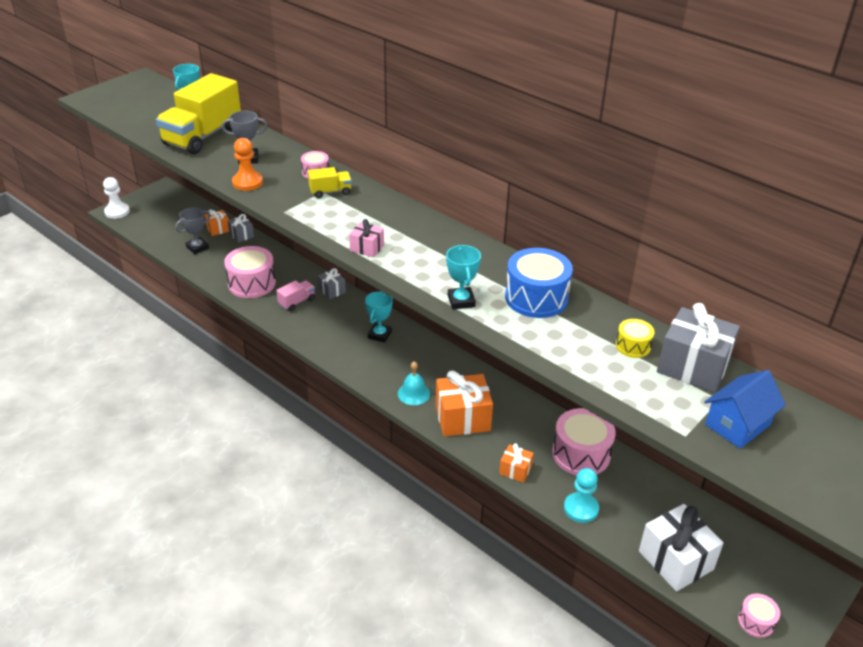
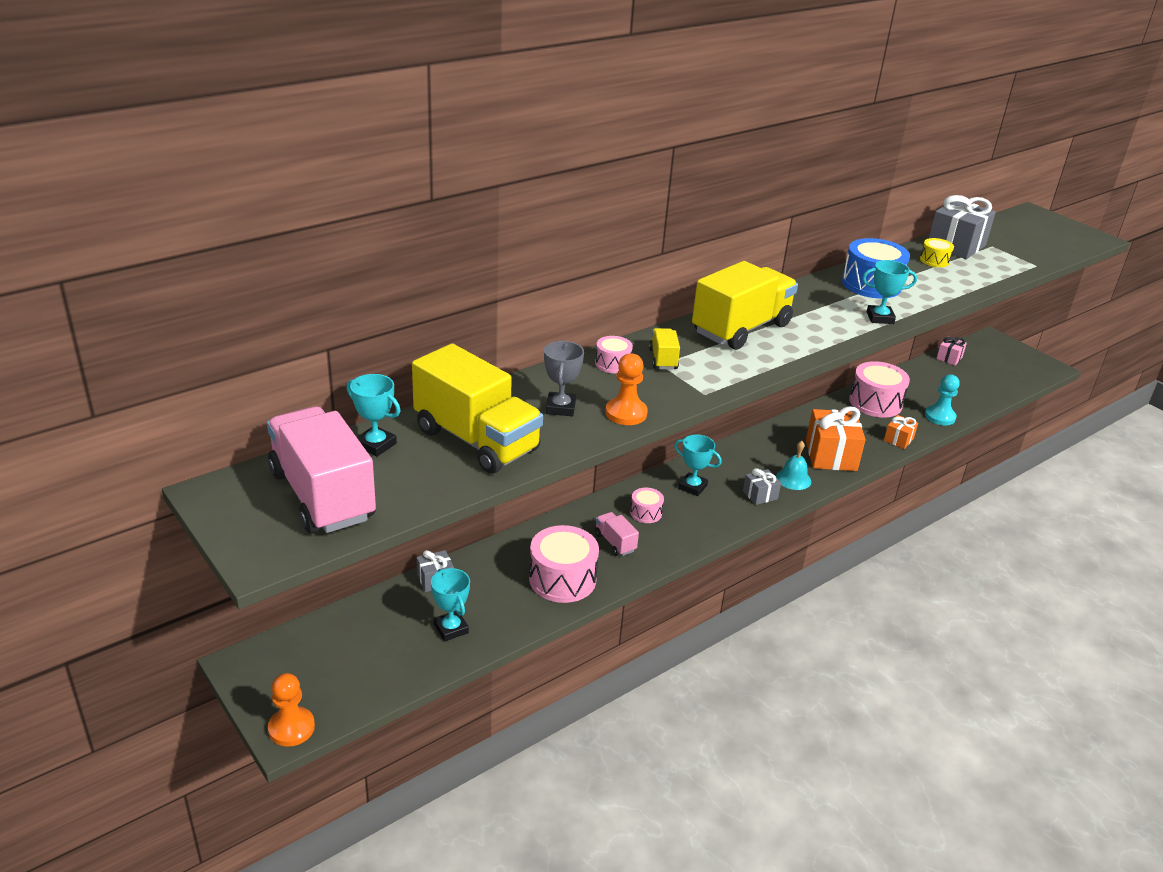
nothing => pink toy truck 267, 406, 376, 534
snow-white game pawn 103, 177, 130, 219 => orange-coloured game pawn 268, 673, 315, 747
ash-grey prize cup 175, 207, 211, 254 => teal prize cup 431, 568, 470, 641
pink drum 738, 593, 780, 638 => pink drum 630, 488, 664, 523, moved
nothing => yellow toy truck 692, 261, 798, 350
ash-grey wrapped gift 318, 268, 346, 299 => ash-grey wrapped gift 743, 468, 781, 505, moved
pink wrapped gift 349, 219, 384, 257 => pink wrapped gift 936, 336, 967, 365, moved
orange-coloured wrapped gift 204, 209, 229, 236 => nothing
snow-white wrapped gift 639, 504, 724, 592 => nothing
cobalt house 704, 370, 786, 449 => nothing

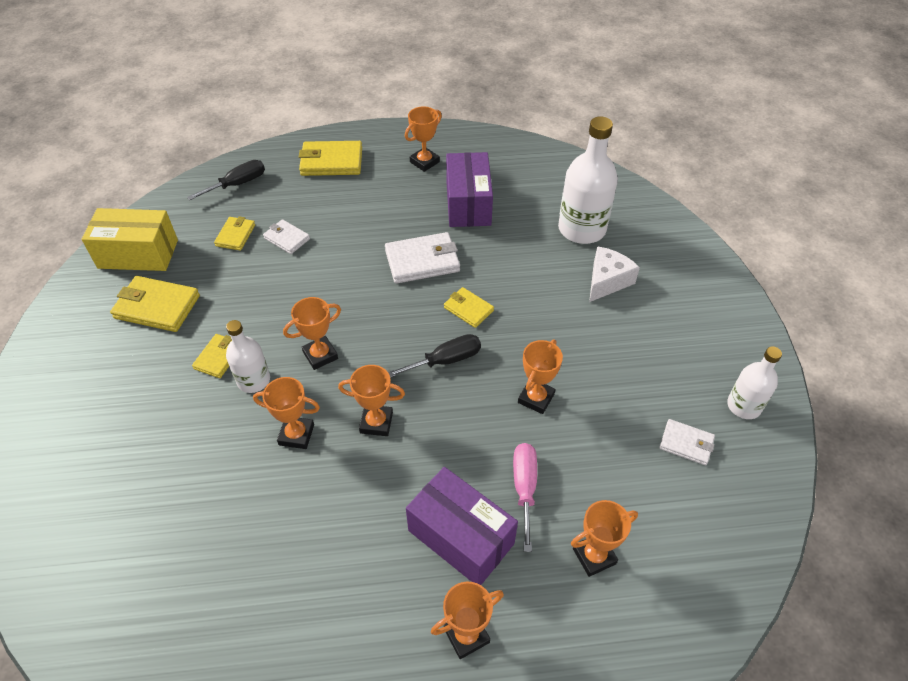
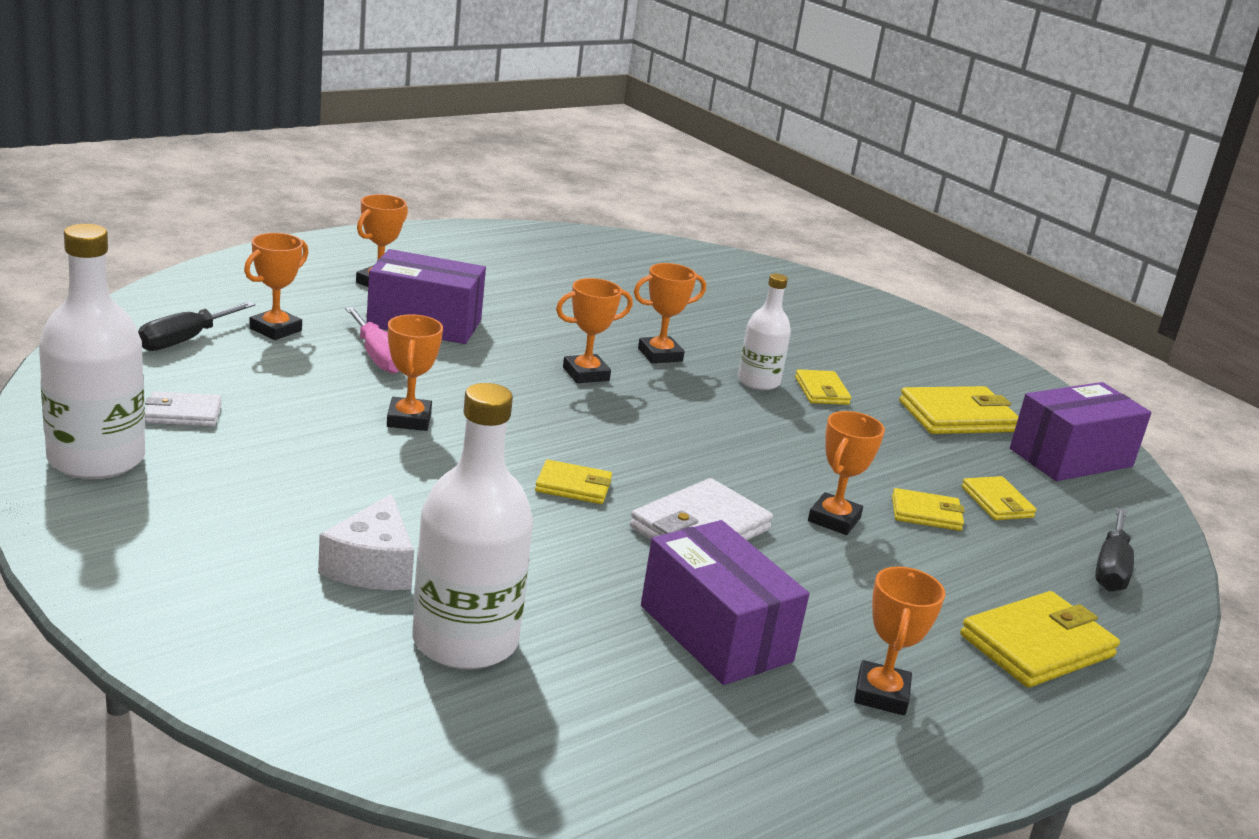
snow-white drink bottle 727, 346, 782, 419 => snow-white drink bottle 39, 224, 145, 479, x1.70
ebony hand screwdriver 388, 334, 481, 378 => ebony hand screwdriver 138, 301, 255, 351, moved
orange-coloured prize cup 283, 297, 341, 370 => orange-coloured prize cup 808, 411, 885, 535, moved
snow-white billfold 263, 219, 310, 254 => yellow billfold 892, 488, 965, 531
yellow parcel 82, 208, 178, 271 => violet parcel 1010, 382, 1152, 481

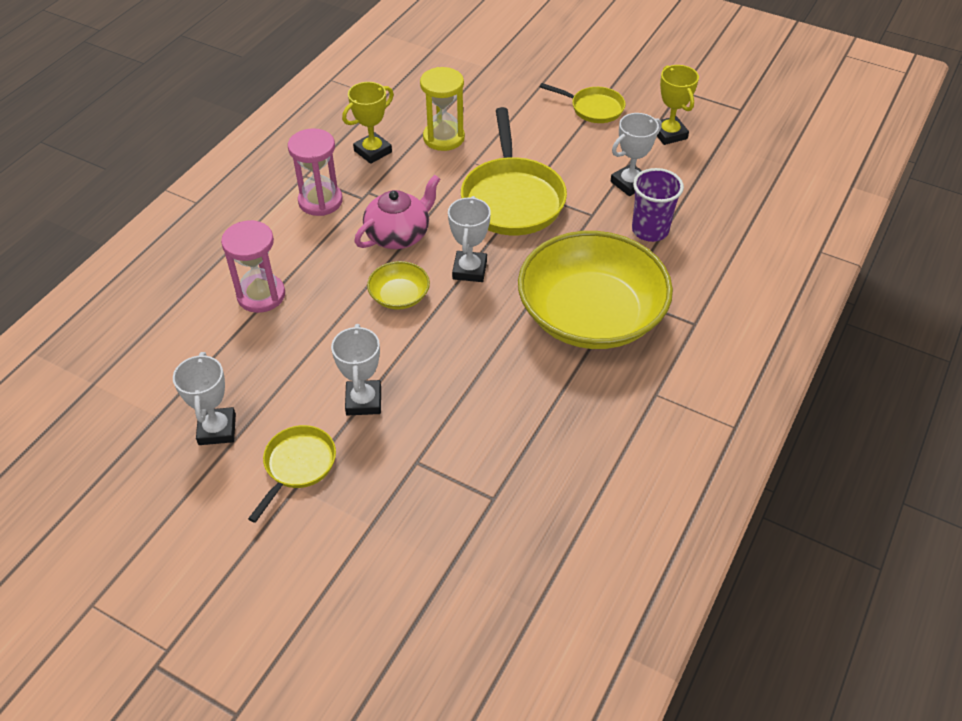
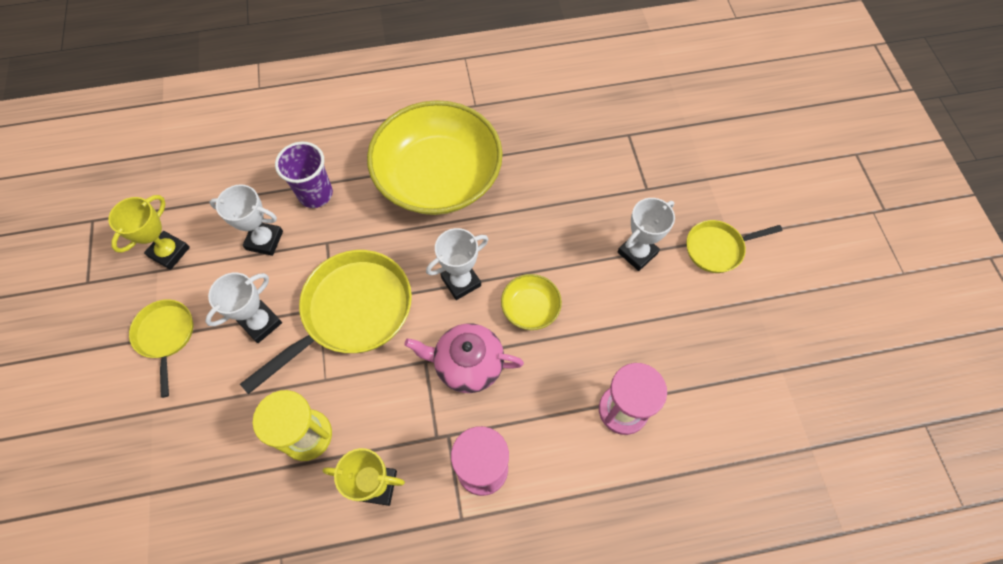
snow-white prize cup 173, 352, 236, 445 => snow-white prize cup 205, 273, 282, 343, moved

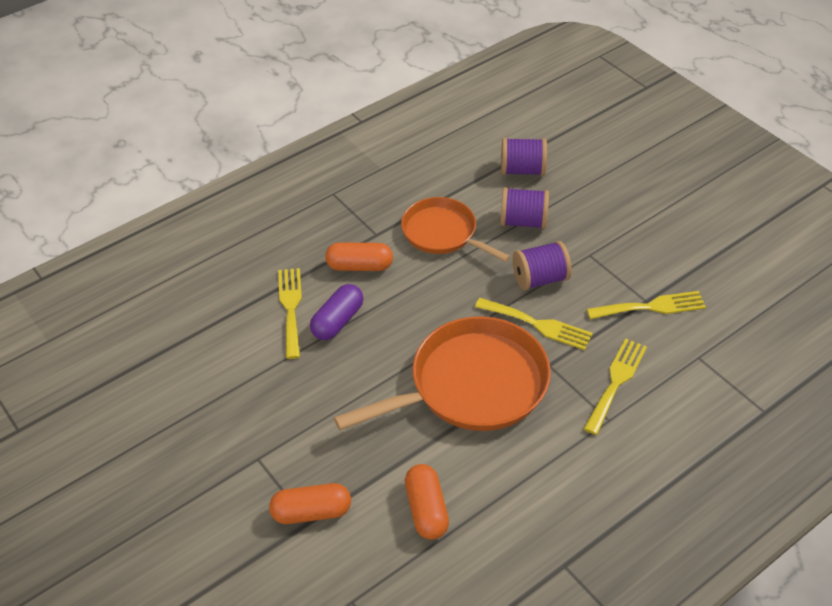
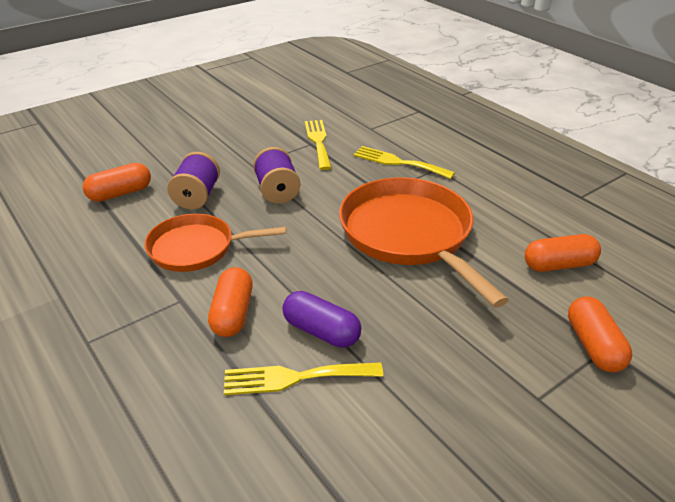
violet bobbin 501, 138, 547, 176 => orange-coloured pill 83, 163, 151, 202
orange-coloured skillet 401, 197, 511, 262 => orange-coloured skillet 144, 214, 286, 272, 45 degrees clockwise
yellow table fork 475, 298, 593, 350 => nothing

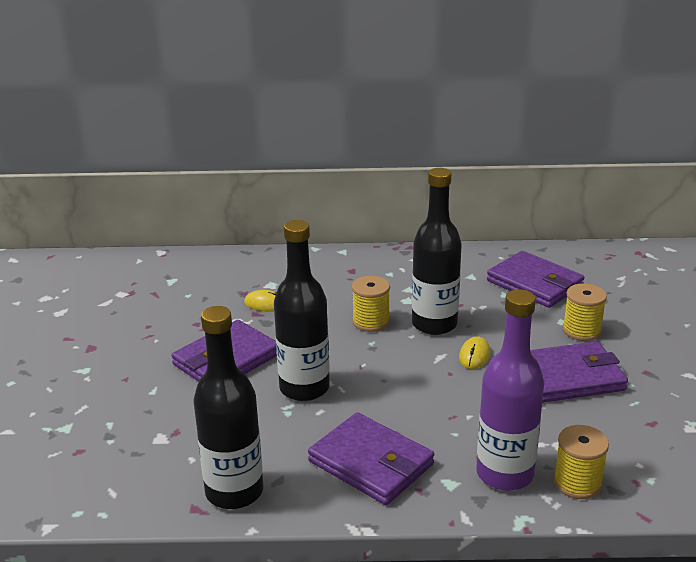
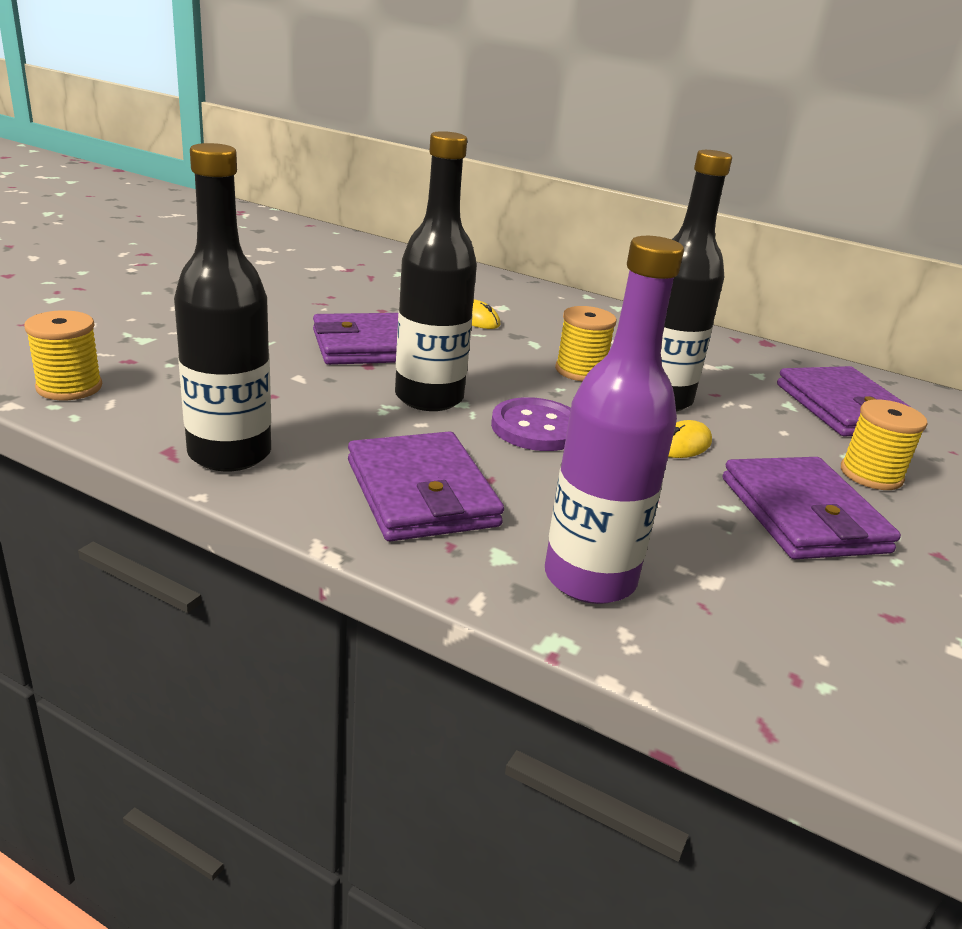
yellow bobbin 553, 425, 609, 499 => yellow bobbin 24, 310, 102, 400, moved
nothing => violet button 491, 397, 571, 451
violet billfold 530, 341, 628, 403 => violet billfold 723, 457, 901, 559, 60 degrees clockwise

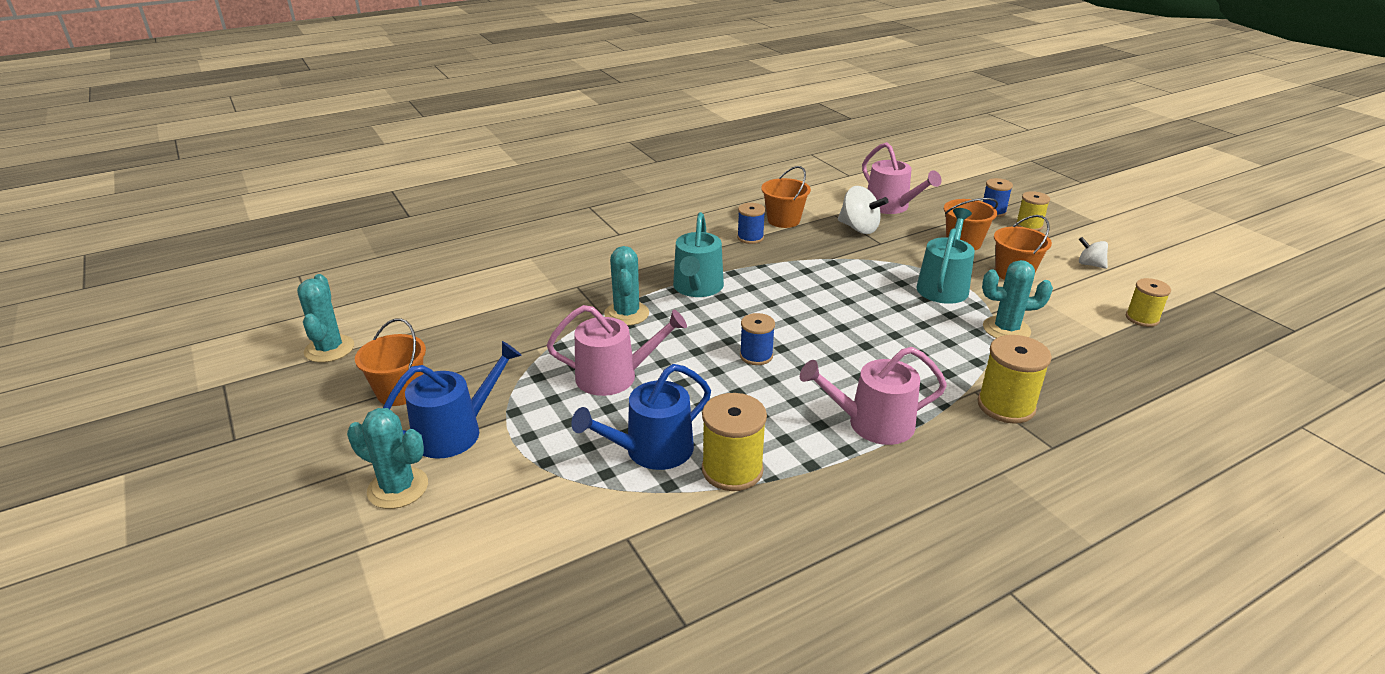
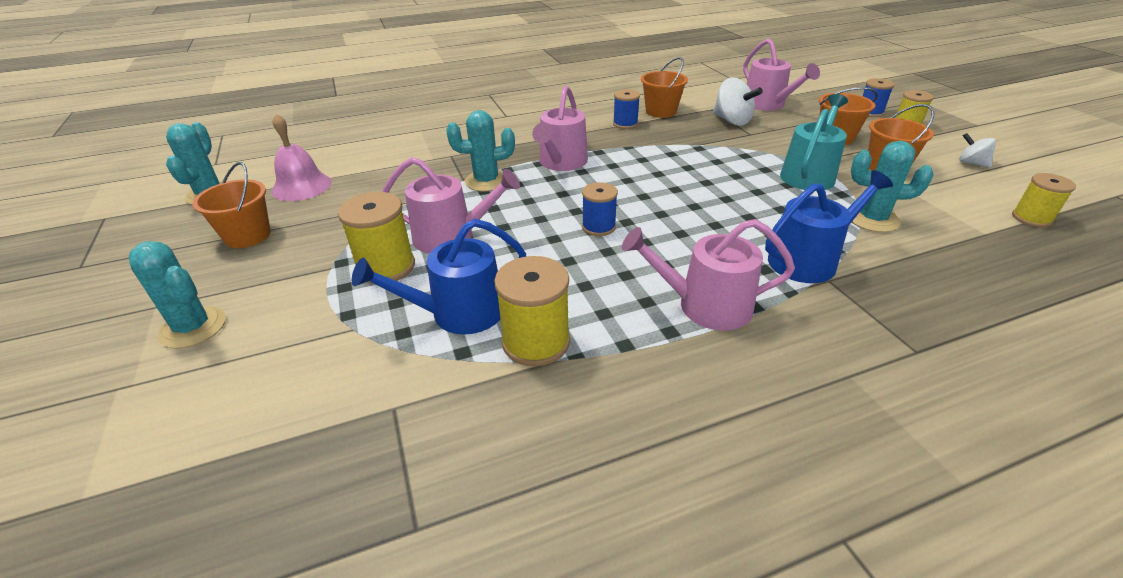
nothing => pink bell 272, 114, 332, 201
yellow bobbin 977, 335, 1052, 424 => yellow bobbin 338, 192, 415, 284, moved
teal cactus 604, 246, 649, 326 => teal cactus 446, 110, 515, 192, 75 degrees clockwise
teal watering pot 673, 212, 724, 297 => pink watering pot 532, 86, 588, 171
cobalt watering pot 383, 341, 522, 459 => cobalt watering pot 765, 170, 893, 283, moved

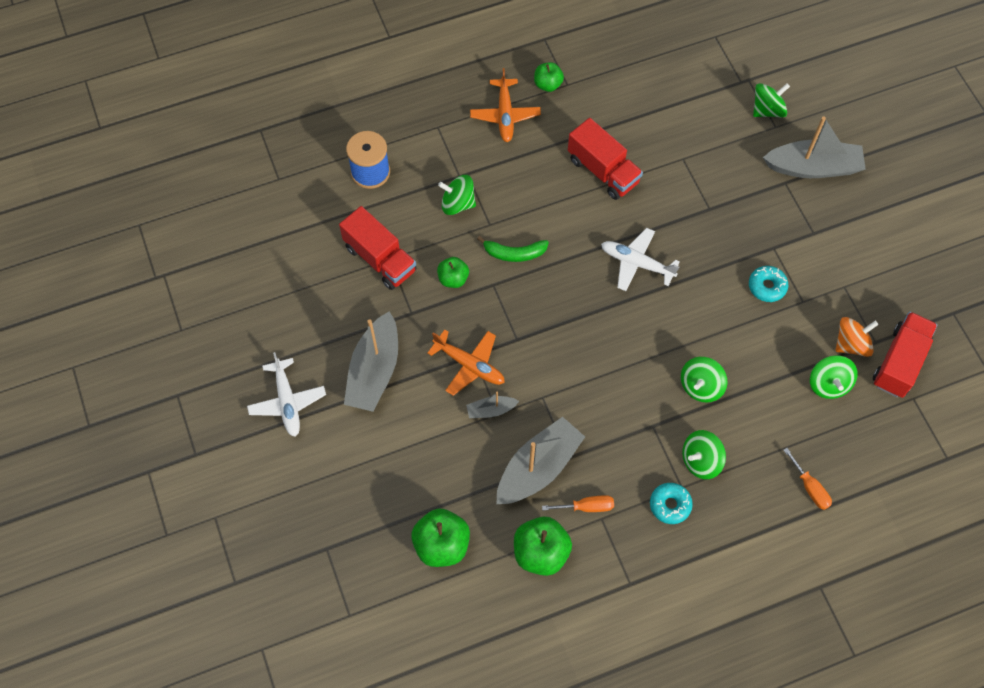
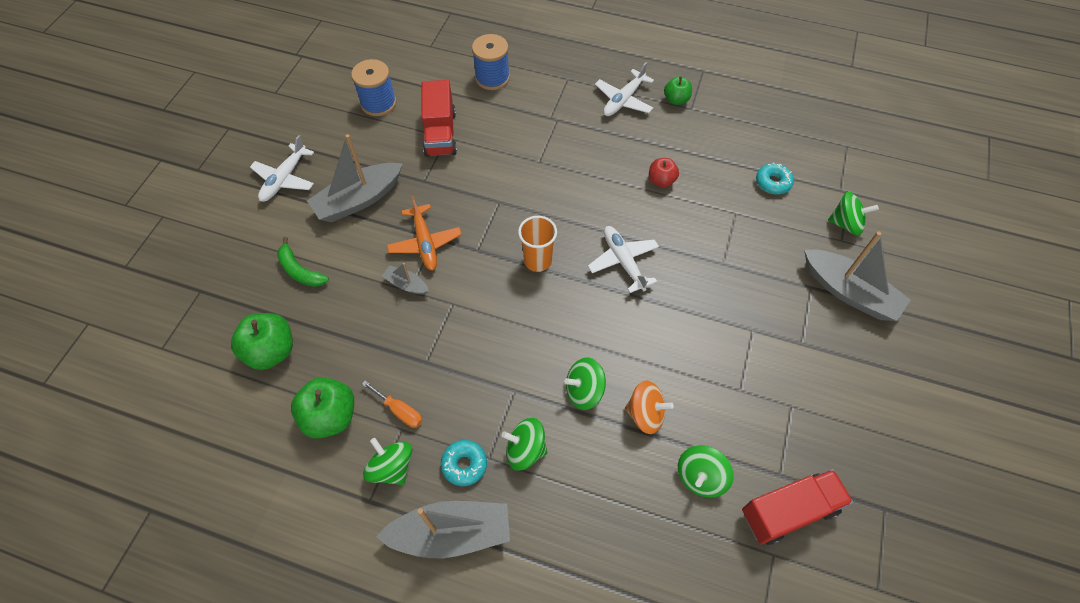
leaf-green banana 477, 236, 549, 262 => leaf-green banana 277, 237, 329, 287, moved
nothing => cobalt bobbin 351, 59, 396, 116
leaf-green whirligig 438, 175, 476, 215 => leaf-green whirligig 363, 438, 412, 485, moved
ash-grey toy boat 497, 417, 585, 504 => ash-grey toy boat 376, 501, 510, 558, moved
nothing => orange-coloured tumbler 518, 216, 557, 272
orange-coloured aeroplane 470, 68, 541, 142 => snow-white aeroplane 595, 62, 654, 116
orange-coloured whirligig 836, 317, 878, 357 => orange-coloured whirligig 625, 380, 674, 434, moved
red toy truck 568, 118, 643, 200 => red apple fruit 649, 158, 679, 187
teal glazed donut 749, 266, 788, 302 => teal glazed donut 756, 163, 794, 195, moved
leaf-green apple fruit 437, 257, 469, 288 => nothing
orange-coloured hand screwdriver 784, 448, 832, 510 => nothing

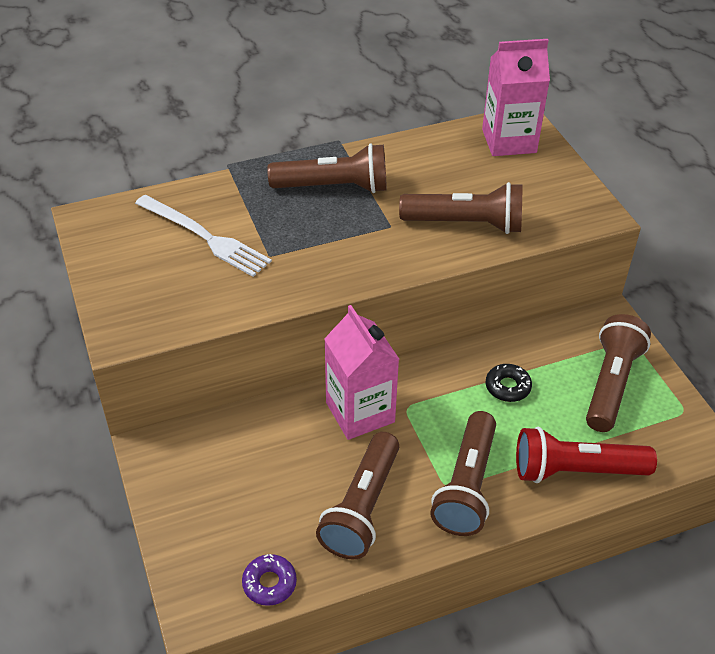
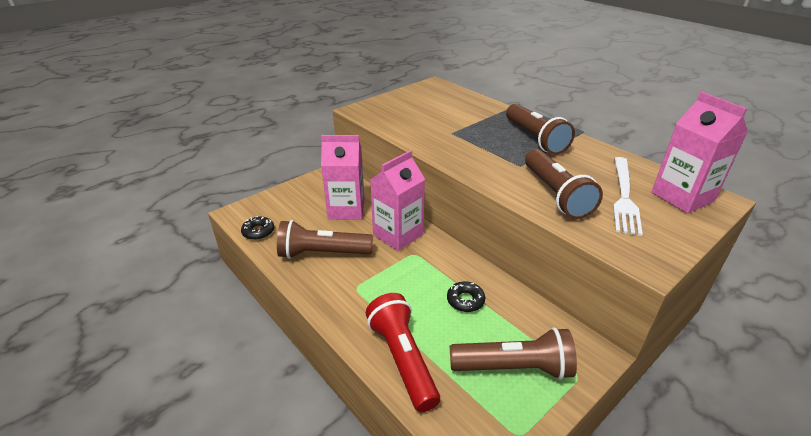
violet glazed donut 242, 554, 297, 606 => ebony glazed donut 241, 216, 274, 240
nothing => pink juice carton 321, 135, 365, 220
snow-white table fork 135, 195, 272, 277 => snow-white table fork 613, 157, 643, 236, moved
russet flashlight 430, 411, 496, 536 => nothing

